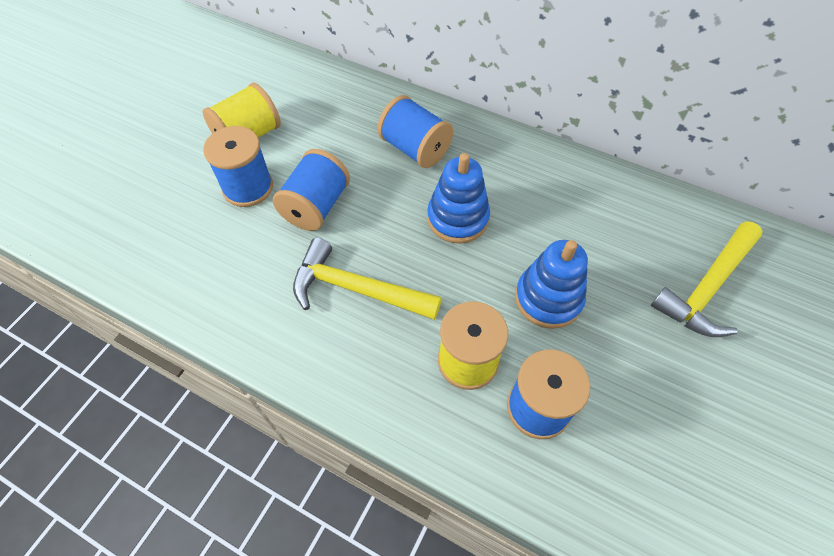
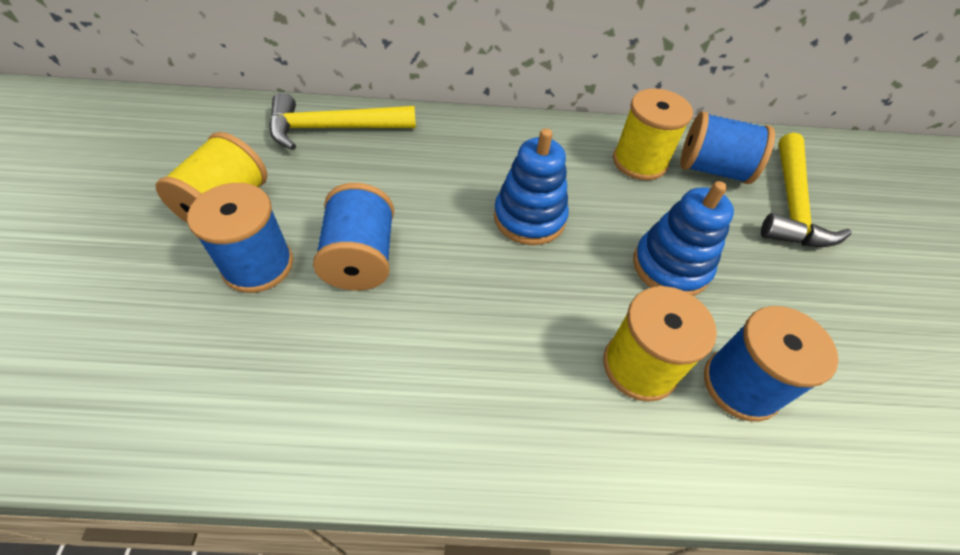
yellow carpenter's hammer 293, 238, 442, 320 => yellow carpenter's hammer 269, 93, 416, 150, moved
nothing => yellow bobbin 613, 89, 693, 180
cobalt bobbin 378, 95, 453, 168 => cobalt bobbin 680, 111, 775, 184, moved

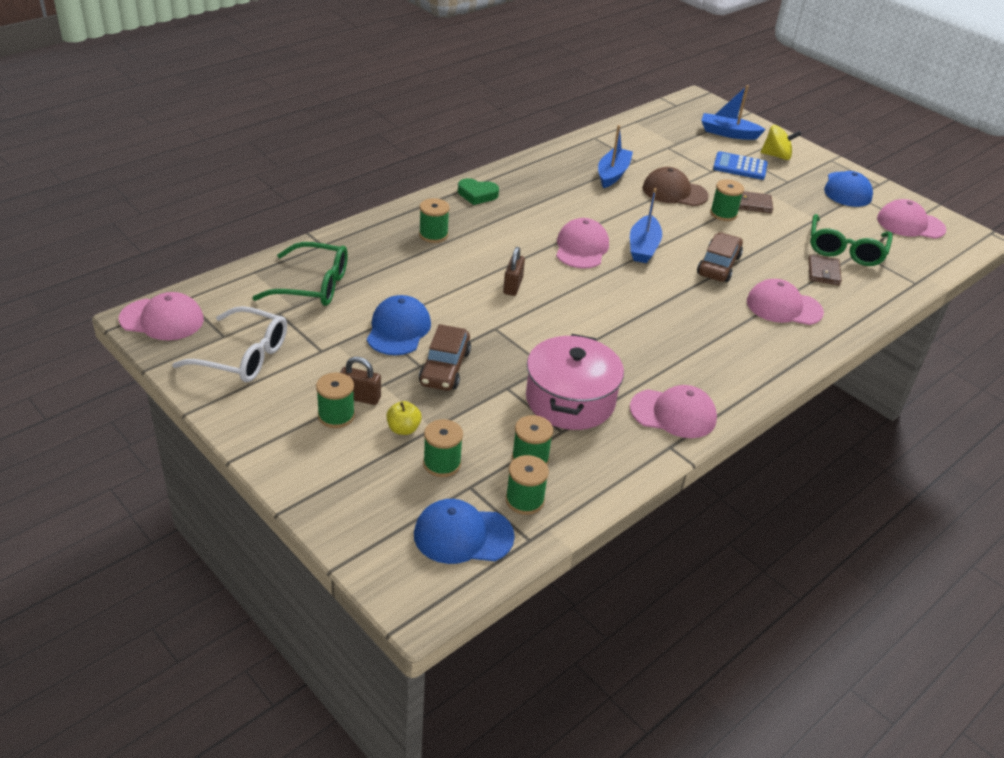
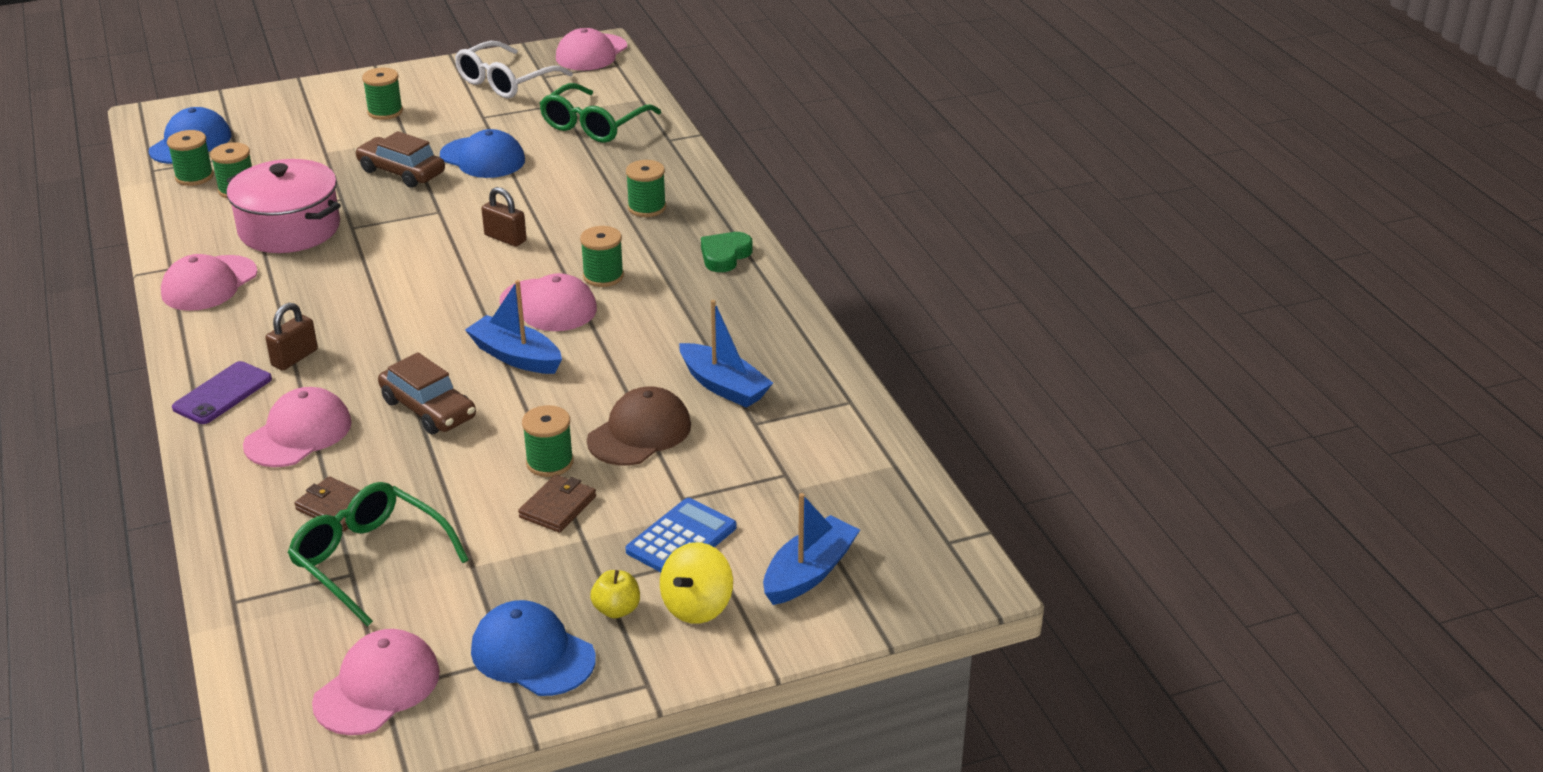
nothing => violet smartphone 172, 361, 272, 424
russet lock 340, 357, 381, 405 => russet lock 265, 303, 318, 370, moved
leaf-green bobbin 423, 419, 463, 477 => leaf-green bobbin 580, 226, 624, 287, moved
yellow apple fruit 386, 401, 422, 435 => yellow apple fruit 590, 570, 640, 618, moved

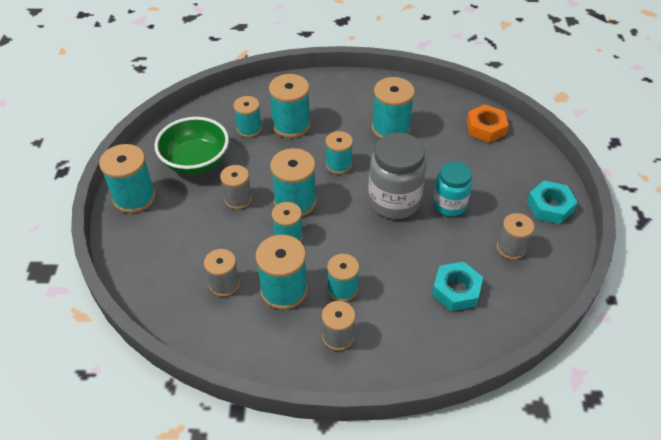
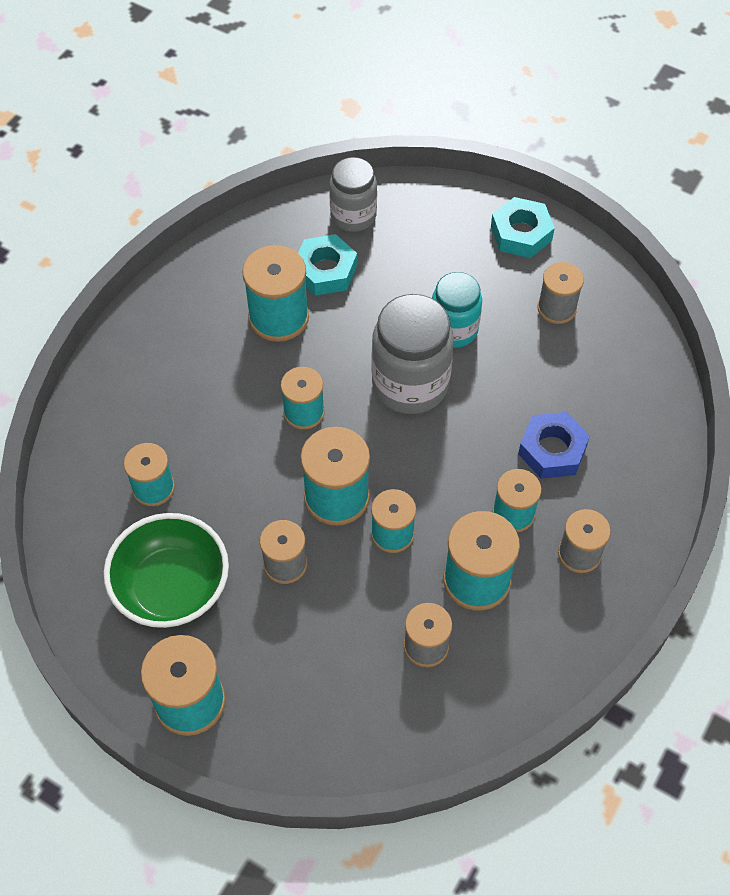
teal hexagon nut 432, 262, 483, 311 => teal hexagon nut 298, 234, 357, 296, moved
orange-coloured hexagon nut 466, 104, 509, 143 => ash-grey jam jar 329, 157, 377, 232
nothing => cobalt hexagon nut 518, 412, 590, 479
teal bobbin 269, 74, 311, 138 => nothing

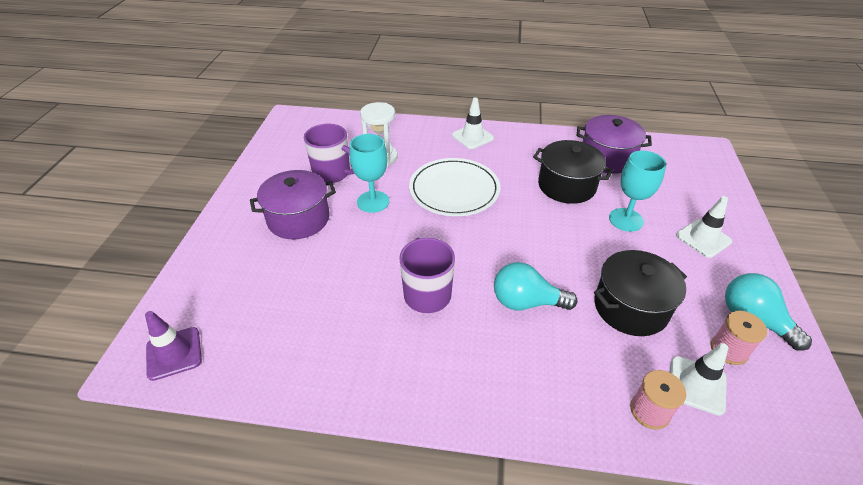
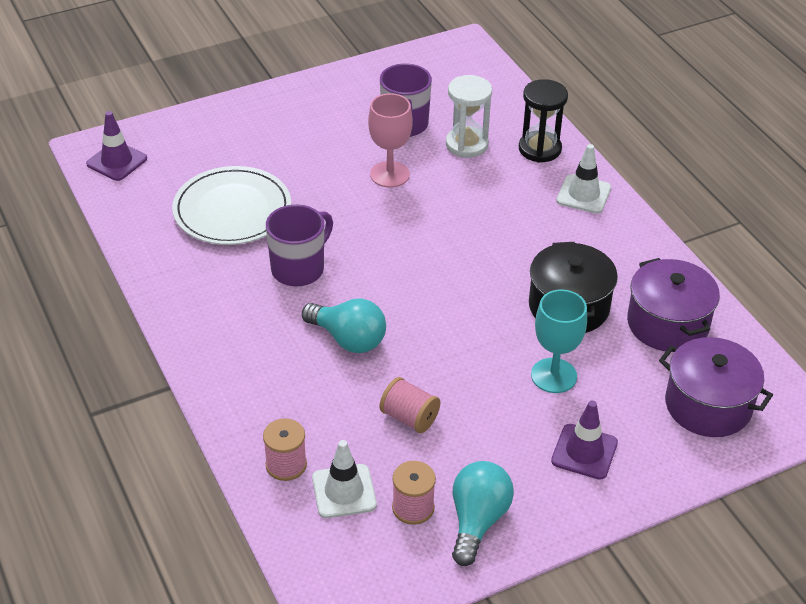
snow-white dinner plate 409, 158, 500, 216 => snow-white dinner plate 172, 166, 291, 245, moved
teal lightbulb 494, 262, 578, 311 => teal lightbulb 302, 298, 386, 353, 150 degrees clockwise
teal wine glass 349, 134, 389, 213 => pink wine glass 368, 93, 413, 188
ebony pot 594, 250, 687, 336 => pink bobbin 380, 377, 440, 433
nothing => ebony hourglass 519, 79, 568, 163
snow-white road cone 676, 196, 732, 258 => violet road cone 551, 400, 618, 479
violet pot 250, 170, 336, 239 => violet pot 659, 337, 773, 437, moved

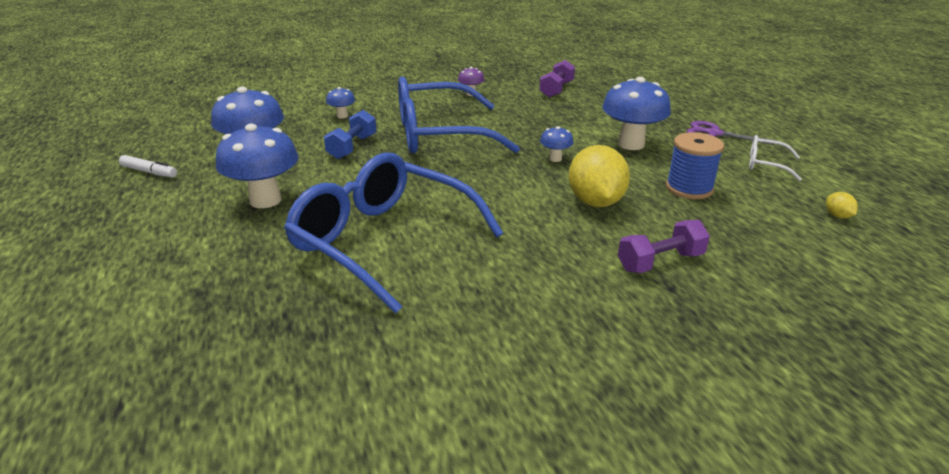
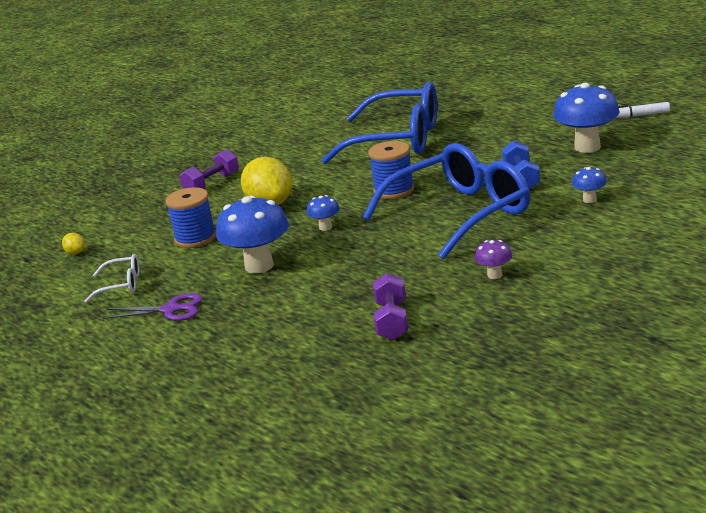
nothing => cobalt bobbin 368, 141, 414, 199
cobalt toadstool 216, 124, 298, 208 => nothing

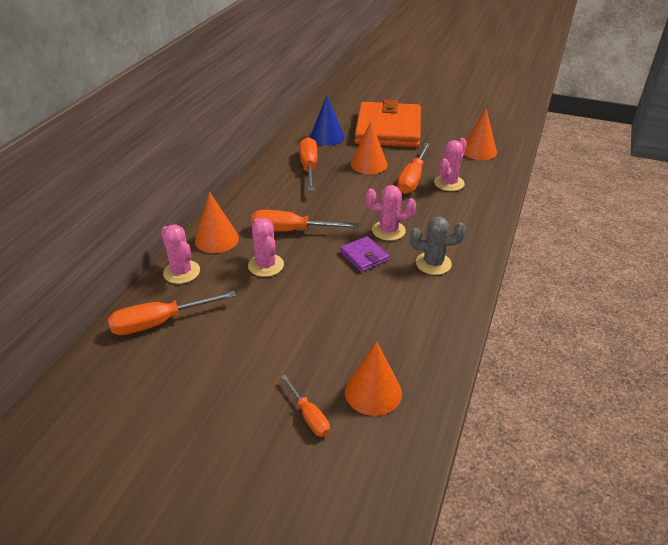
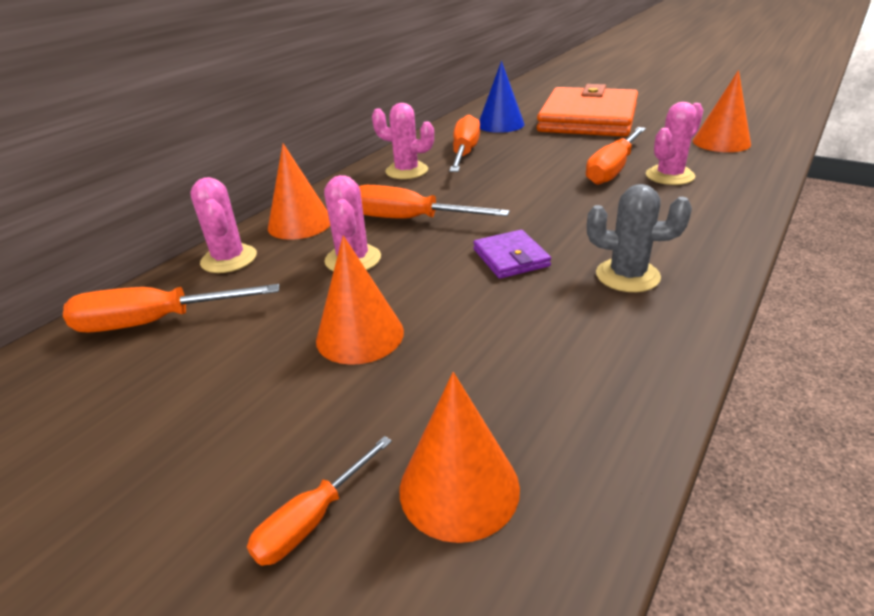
orange-coloured hand screwdriver 281, 375, 330, 437 => orange-coloured hand screwdriver 247, 436, 392, 566, 60 degrees clockwise
orange-coloured cone 351, 121, 388, 174 => orange-coloured cone 316, 235, 404, 365, moved
pink cactus 366, 185, 416, 241 => pink cactus 372, 103, 434, 179, moved

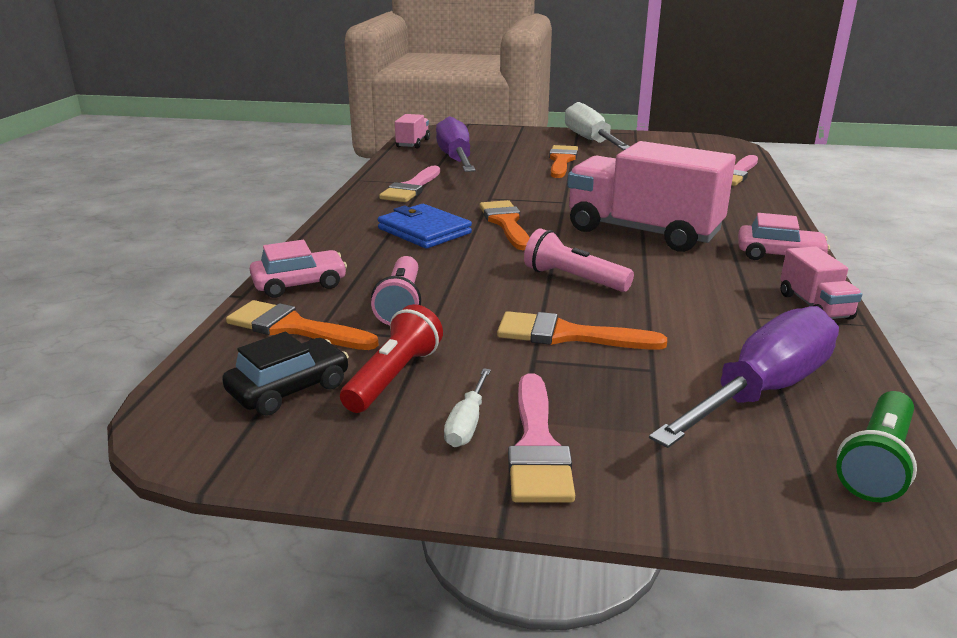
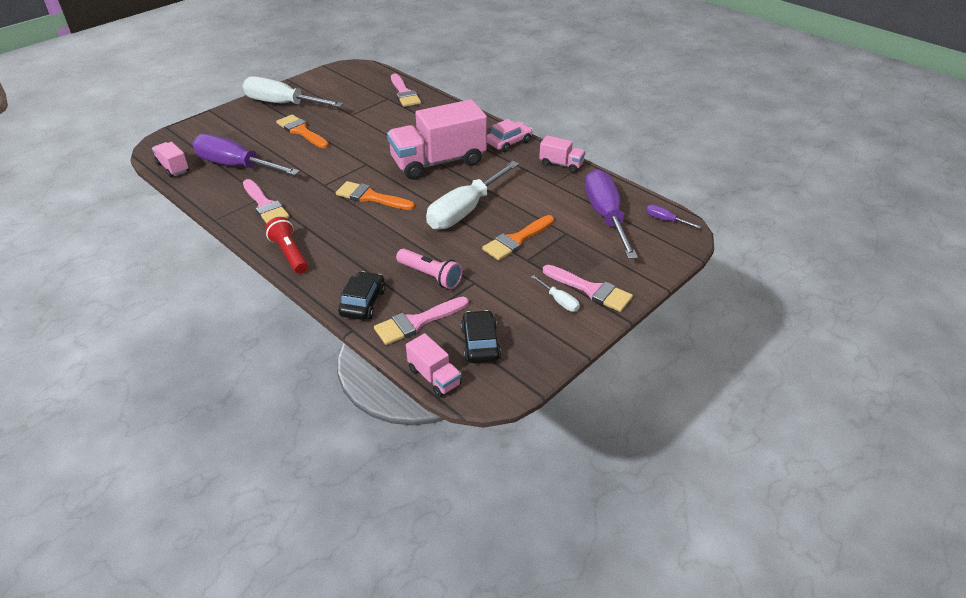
red flashlight 340, 304, 443, 413 => red flashlight 265, 217, 308, 274, moved
pink car 250, 240, 347, 298 => ebony car 338, 271, 385, 320
orange-coloured paint brush 226, 300, 379, 350 => pink paint brush 374, 297, 469, 345
nothing => pink toy truck 406, 333, 461, 397
pink flashlight 524, 228, 634, 292 => snow-white hand screwdriver 426, 161, 519, 230
leaf-green flashlight 836, 391, 917, 502 => violet hand screwdriver 646, 205, 701, 229
cobalt billfold 378, 204, 472, 248 => nothing

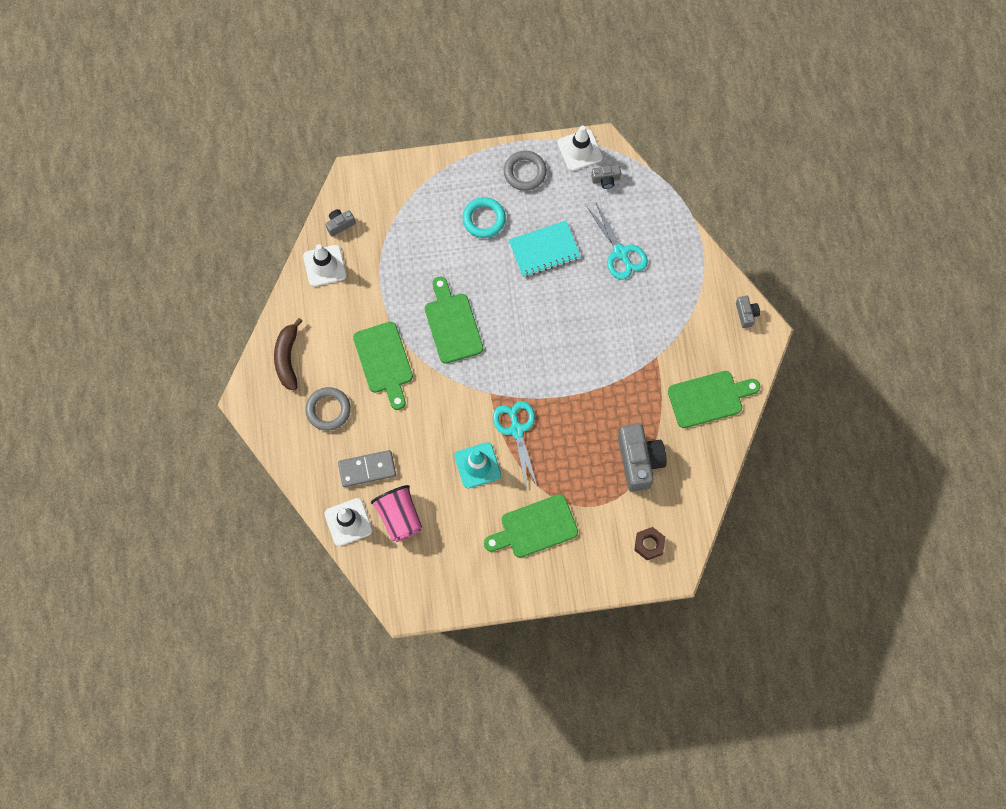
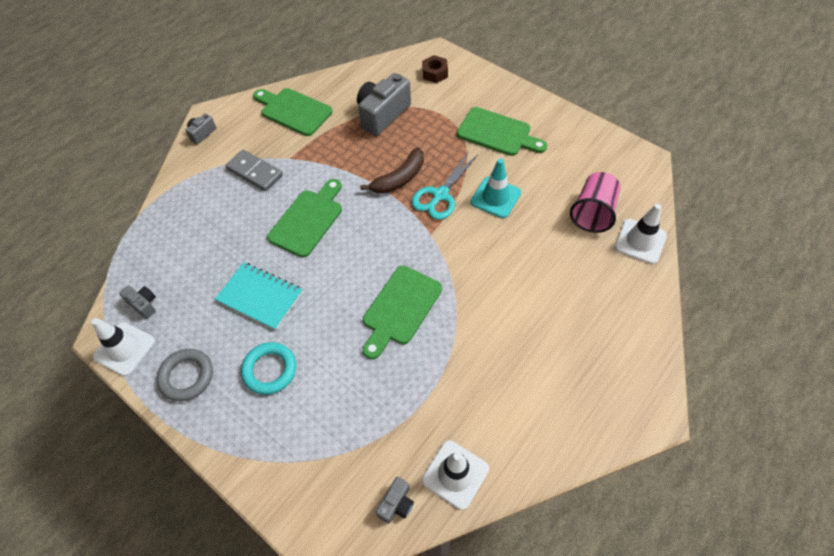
ash-grey domino tile 338, 450, 396, 487 => ash-grey domino tile 225, 149, 283, 191, moved
leaf-green chopping board 353, 322, 413, 410 => leaf-green chopping board 267, 179, 342, 257, moved
russet banana 274, 318, 302, 391 => russet banana 360, 147, 424, 194, moved
ash-grey camera 325, 209, 355, 237 => ash-grey camera 376, 477, 414, 524, 75 degrees counterclockwise
ash-grey torus 306, 387, 351, 431 => nothing
teal scissors 586, 201, 648, 280 => nothing

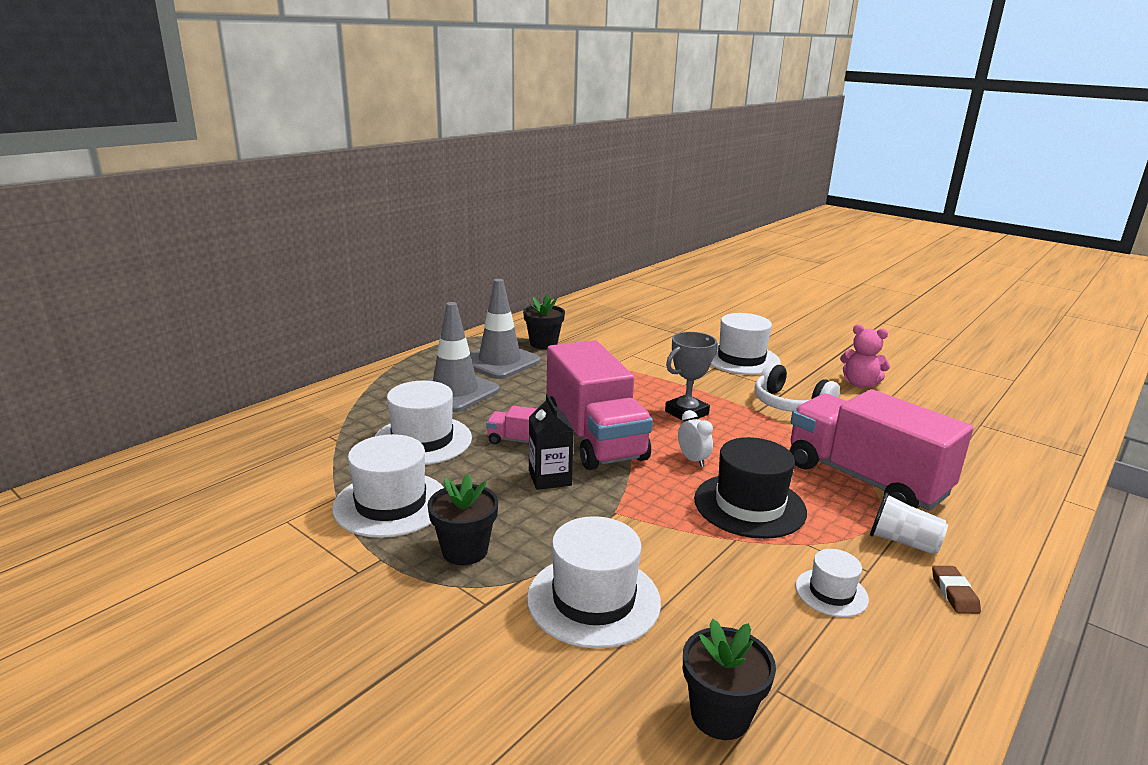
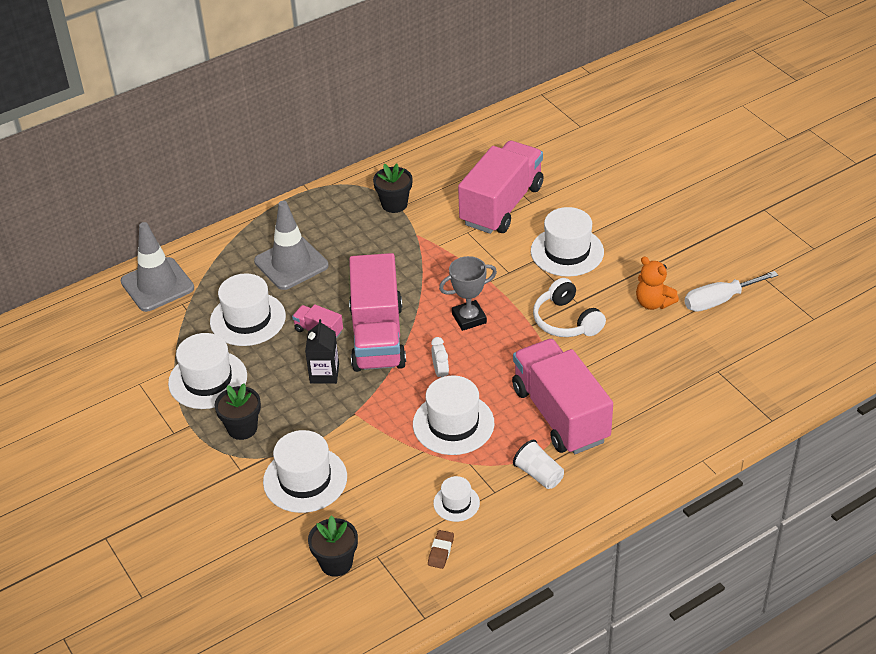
ash-grey road cone 470, 279, 541, 379 => ash-grey road cone 121, 222, 194, 312, moved
ebony hat 694, 437, 807, 539 => snow-white hat 413, 376, 494, 455
russet gum eraser 932, 566, 981, 614 => russet gum eraser 428, 530, 454, 569, moved
nothing => pink toy truck 458, 141, 544, 234
pink stuffed bear 840, 324, 890, 388 => orange-coloured stuffed bear 636, 256, 679, 310
nothing => snow-white hand screwdriver 684, 271, 778, 312

